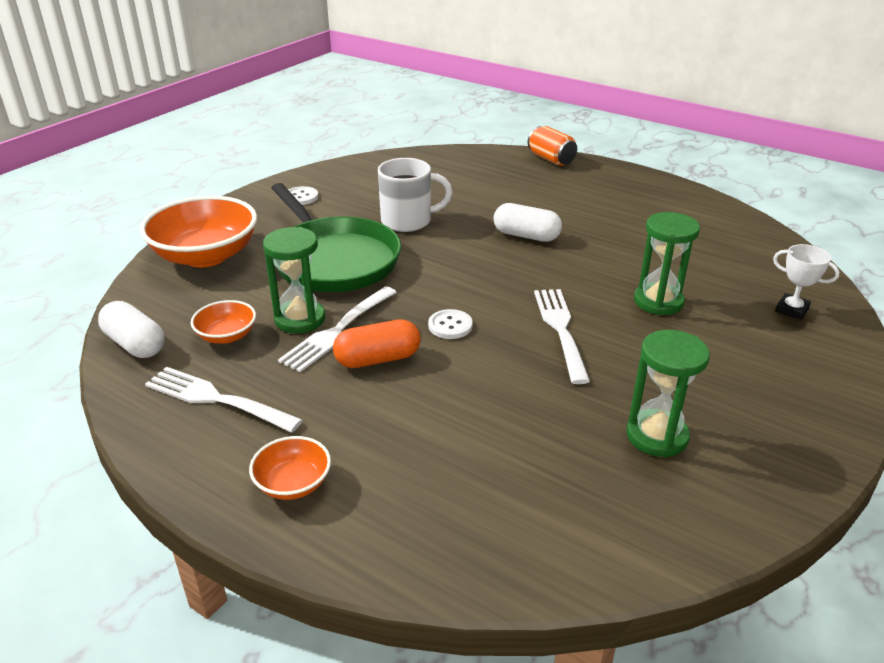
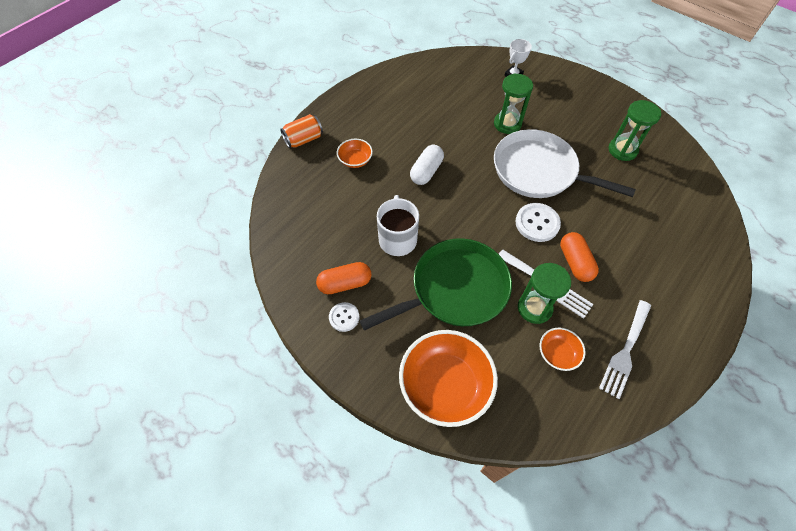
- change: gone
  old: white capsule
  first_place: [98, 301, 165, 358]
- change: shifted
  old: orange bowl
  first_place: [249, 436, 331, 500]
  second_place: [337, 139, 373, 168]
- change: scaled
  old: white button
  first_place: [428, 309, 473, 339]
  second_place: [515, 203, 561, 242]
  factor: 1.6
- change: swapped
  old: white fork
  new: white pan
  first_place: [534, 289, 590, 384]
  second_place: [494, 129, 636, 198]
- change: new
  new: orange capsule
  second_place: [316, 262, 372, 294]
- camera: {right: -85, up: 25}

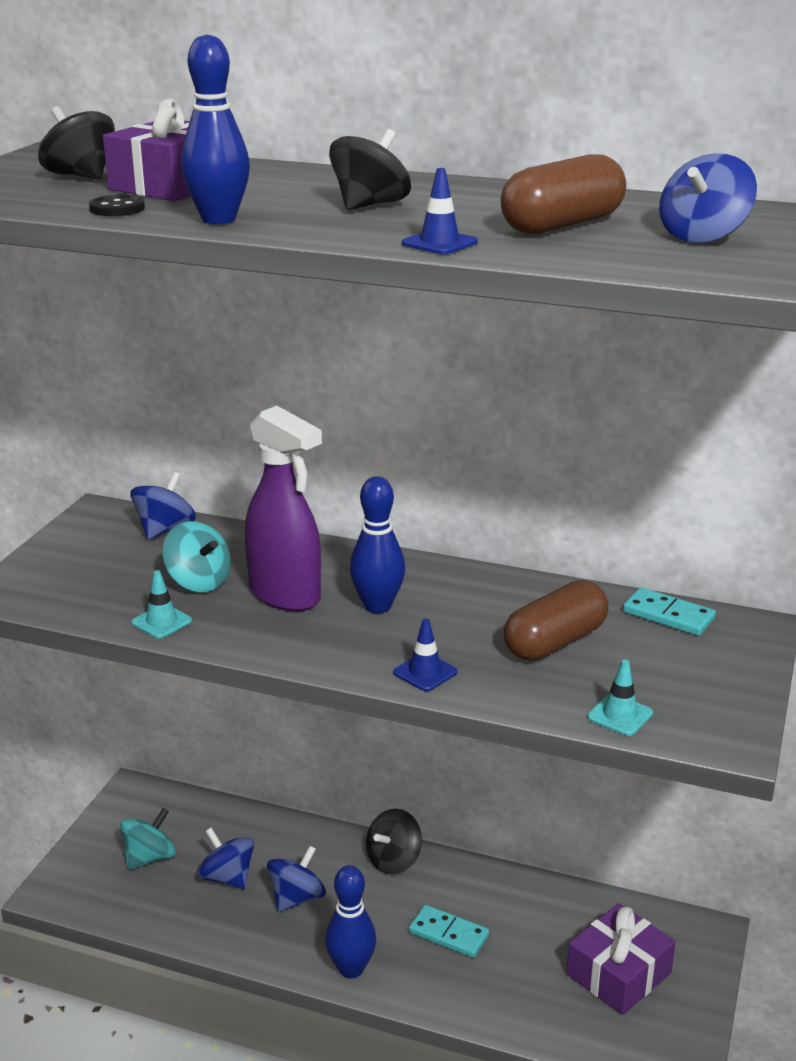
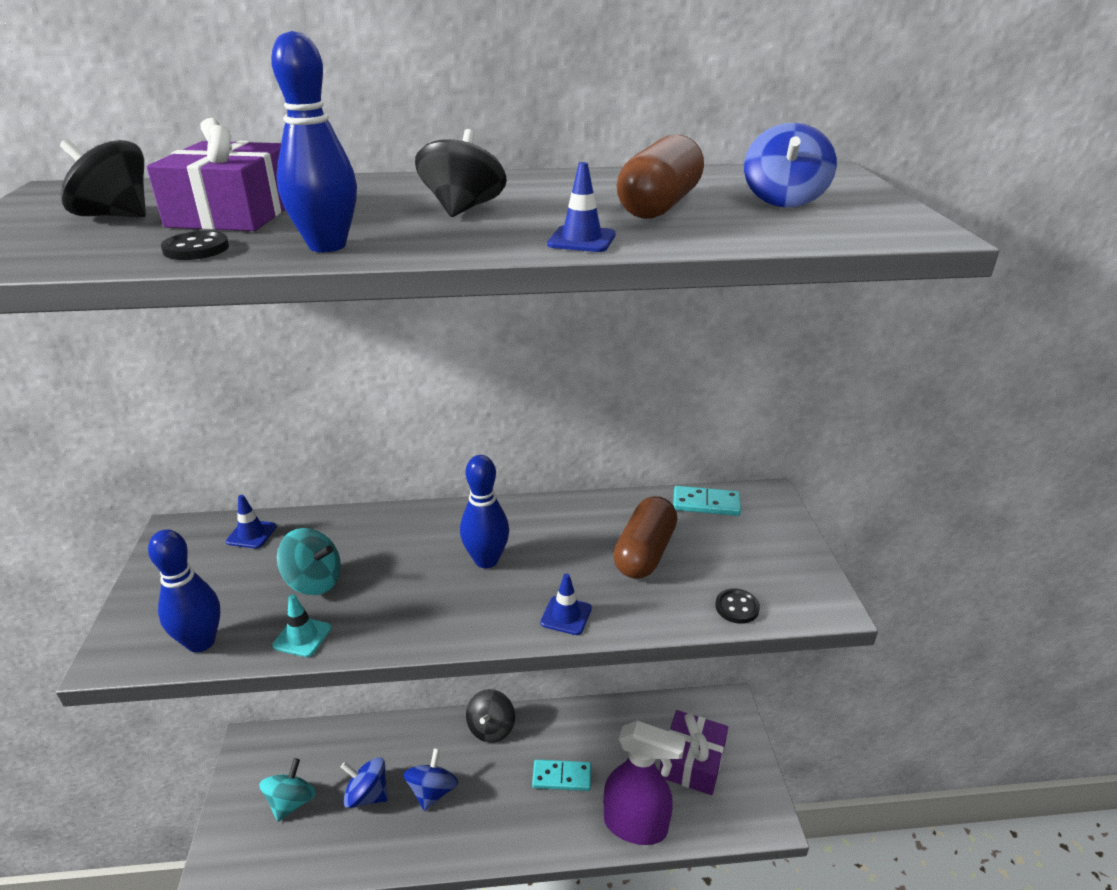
- change: swapped
  old: blue spinning top
  new: blue traffic cone
  first_place: [130, 472, 196, 540]
  second_place: [226, 495, 276, 549]
- change: shifted
  old: purple spray bottle
  first_place: [245, 406, 322, 612]
  second_place: [603, 721, 686, 845]
- change: shifted
  old: blue bowling pin
  first_place: [325, 865, 376, 978]
  second_place: [148, 530, 220, 652]
- change: swapped
  old: turquoise traffic cone
  new: black button
  first_place: [587, 660, 653, 736]
  second_place: [715, 588, 760, 624]
- camera: {right: -25, up: 5}

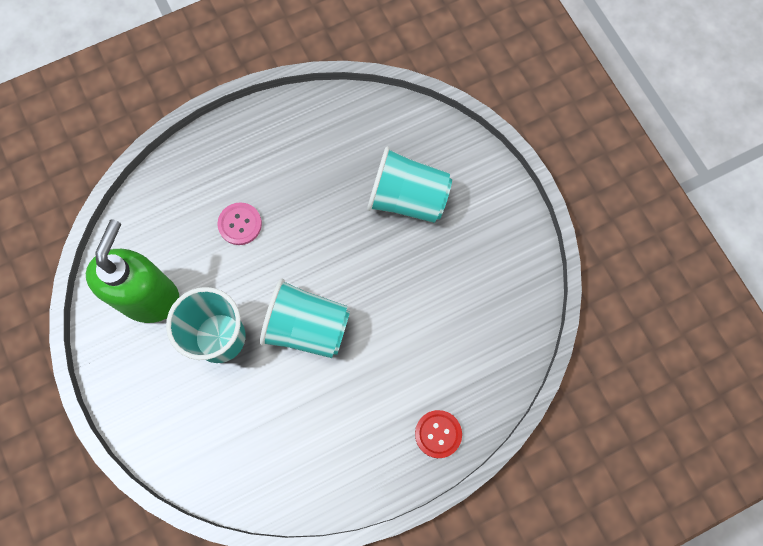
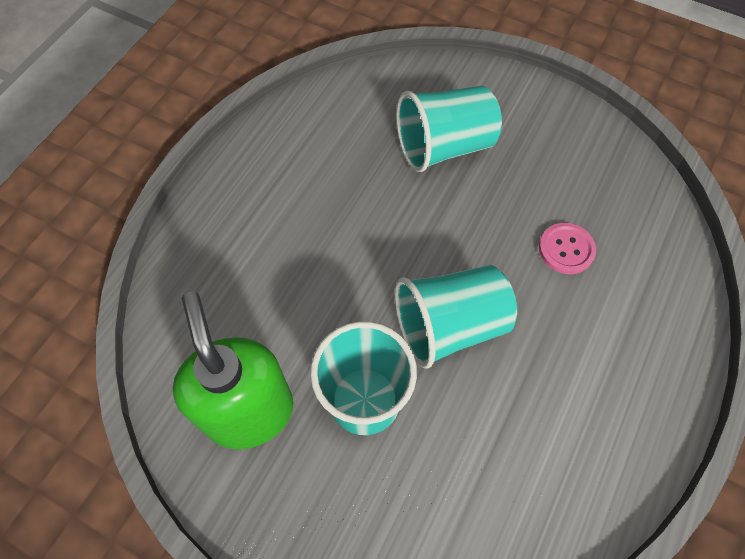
- change: shifted
  old: pink button
  first_place: [218, 202, 262, 245]
  second_place: [539, 223, 596, 274]
- change: gone
  old: red button
  first_place: [415, 410, 462, 458]
- camera: {right: -35, up: -10}

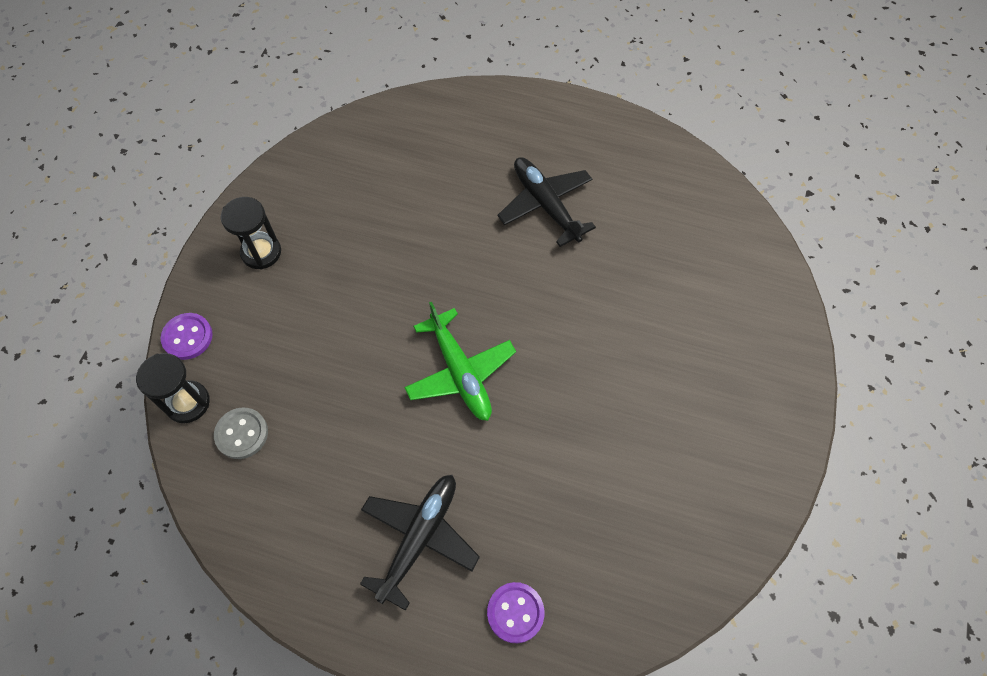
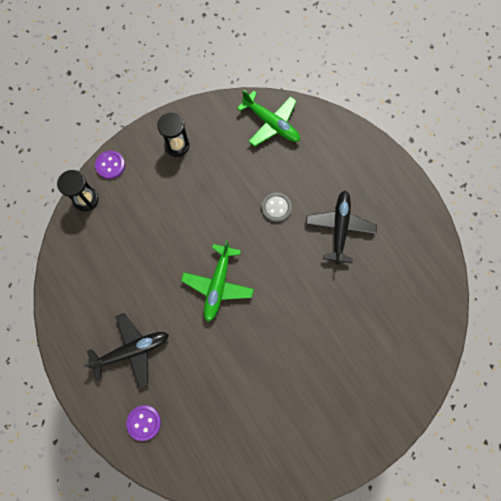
- change: shifted
  old: grey button
  first_place: [214, 407, 268, 459]
  second_place: [262, 193, 292, 222]
- change: new
  new: green plane
  second_place: [237, 89, 300, 147]
- camera: {right: 40, up: 10}

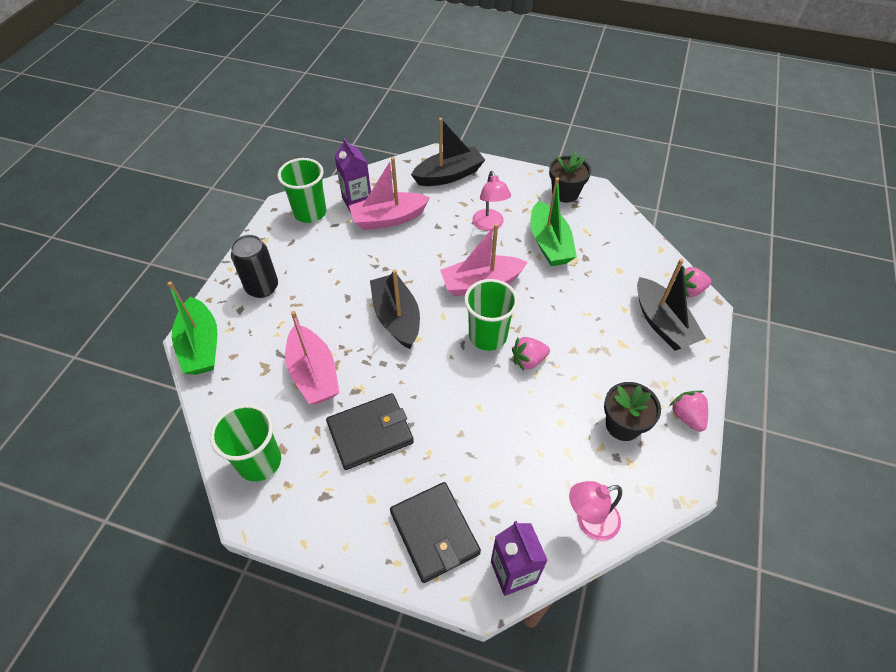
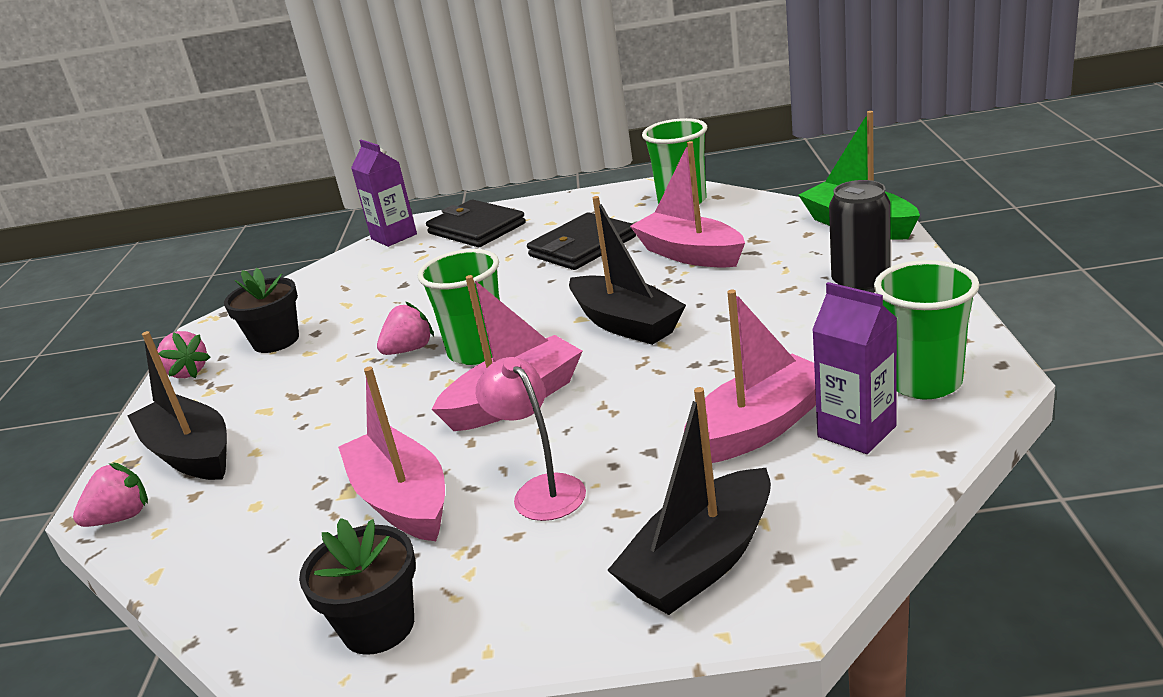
- change: repainted
  old: green boat
  new: pink boat
  first_place: [531, 177, 577, 266]
  second_place: [338, 367, 445, 541]
- change: gone
  old: pink lamp
  first_place: [569, 481, 622, 541]
- camera: {right: 165, up: -25}

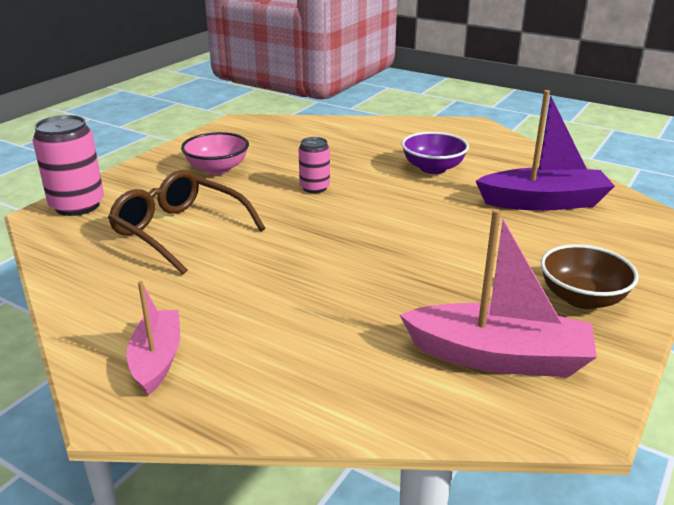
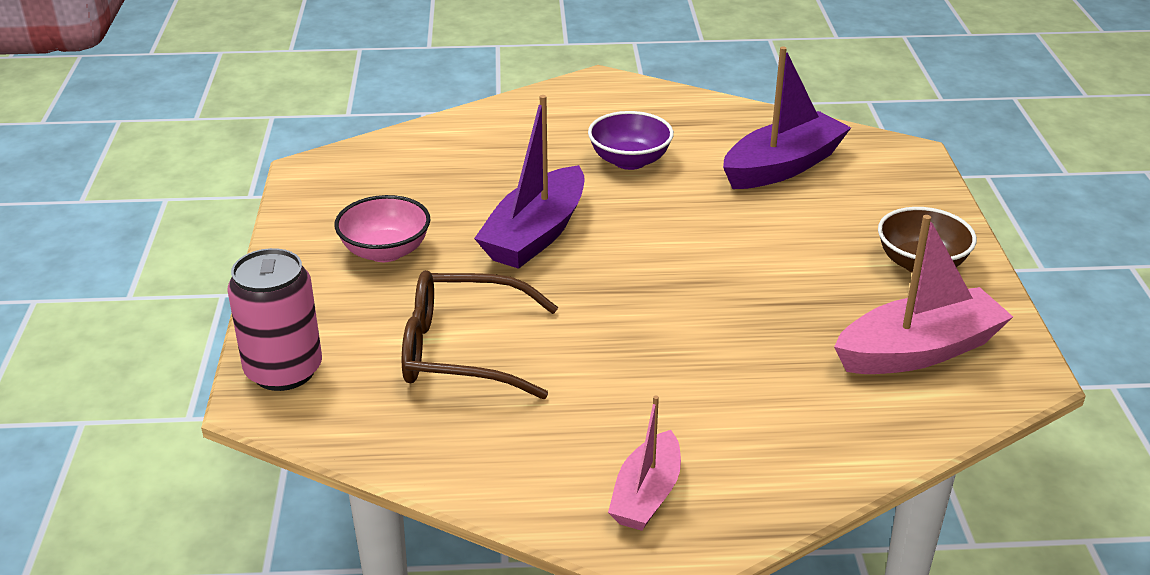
- change: rotated
  old: pink boat
  first_place: [126, 281, 180, 396]
  second_place: [608, 395, 681, 531]
  degrees: -120
- change: swapped
  old: pink can
  new: purple boat
  first_place: [299, 137, 330, 193]
  second_place: [474, 95, 584, 269]
- camera: {right: -35, up: 5}

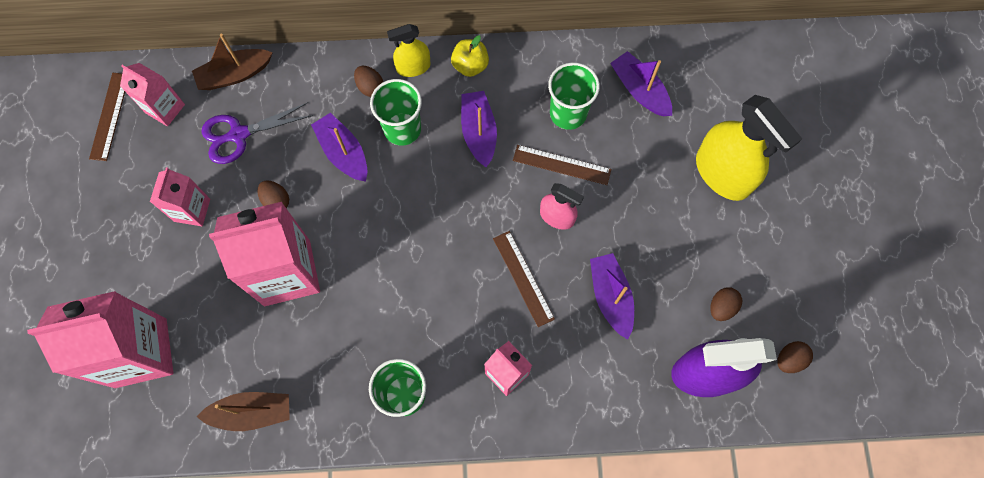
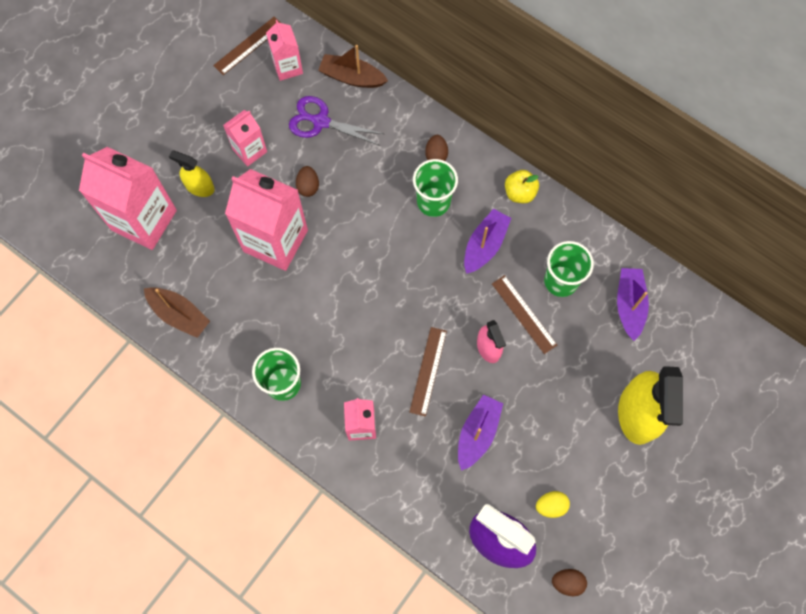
- change: gone
  old: purple boat
  first_place: [311, 112, 368, 182]
- change: shifted
  old: yellow spray bottle
  first_place: [387, 24, 430, 77]
  second_place: [169, 150, 215, 197]
- change: repainted
  old: brown egg
  new: yellow egg
  first_place: [710, 287, 742, 321]
  second_place: [536, 491, 570, 518]
- camera: {right: 40, up: 0}

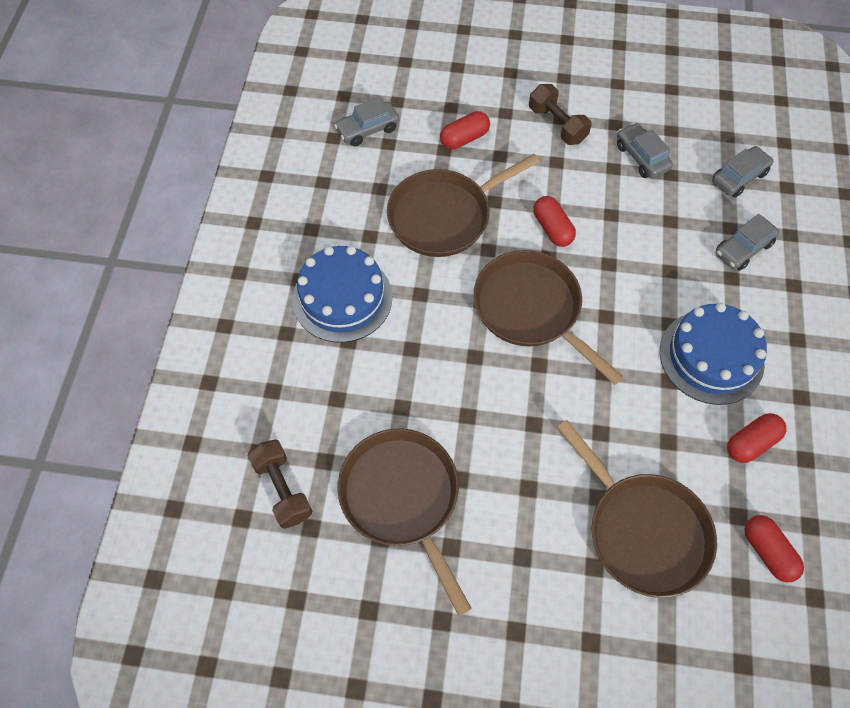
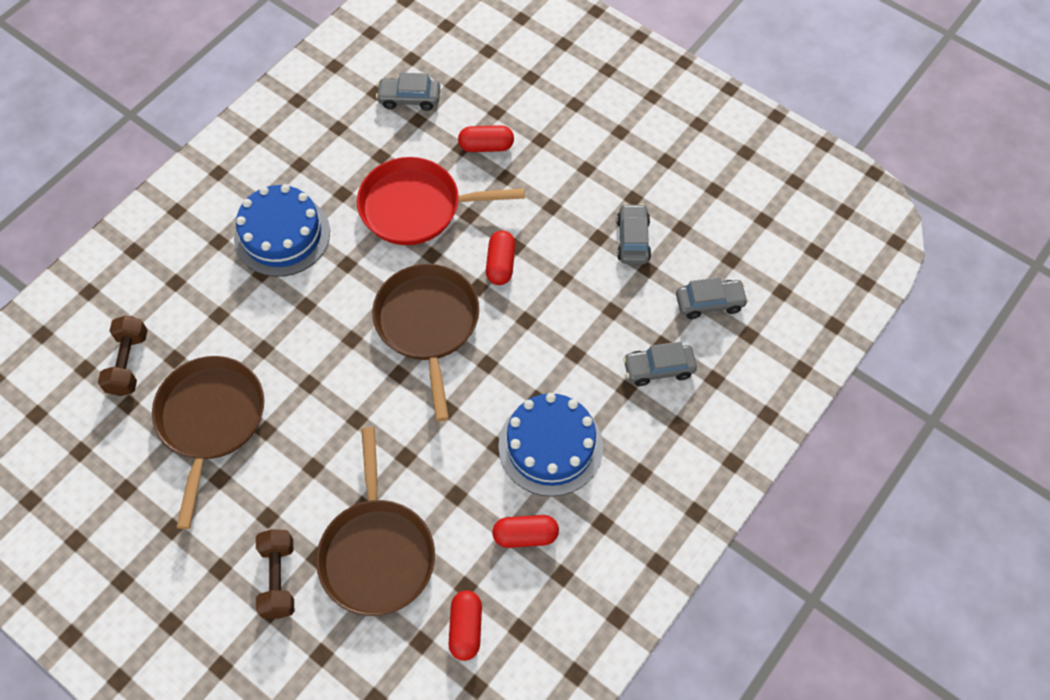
- change: repainted
  old: brown pan
  new: red pan
  first_place: [387, 154, 540, 257]
  second_place: [357, 157, 525, 245]
- change: shifted
  old: brown dumbbell
  first_place: [529, 84, 592, 145]
  second_place: [256, 529, 294, 619]
- camera: {right: 30, up: 0}

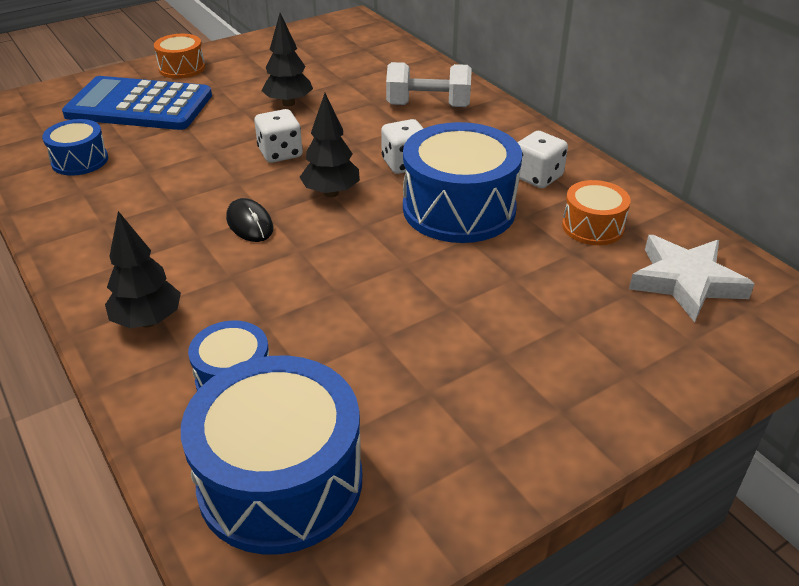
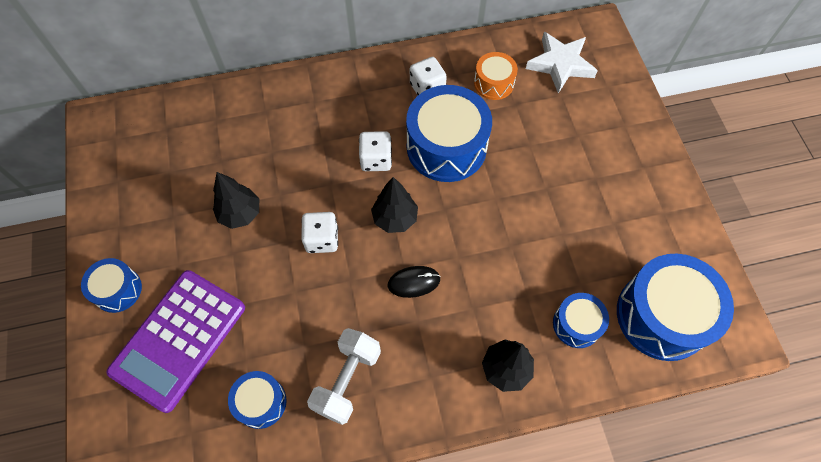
- change: repainted
  old: blue calculator
  new: purple calculator
  first_place: [62, 76, 212, 130]
  second_place: [107, 270, 245, 413]
- change: repainted
  old: orange drum
  new: blue drum
  first_place: [154, 34, 205, 79]
  second_place: [81, 258, 142, 313]
- change: shifted
  old: white dumbbell
  first_place: [386, 62, 472, 107]
  second_place: [307, 328, 381, 425]
- camera: {right: -70, up: 25}

